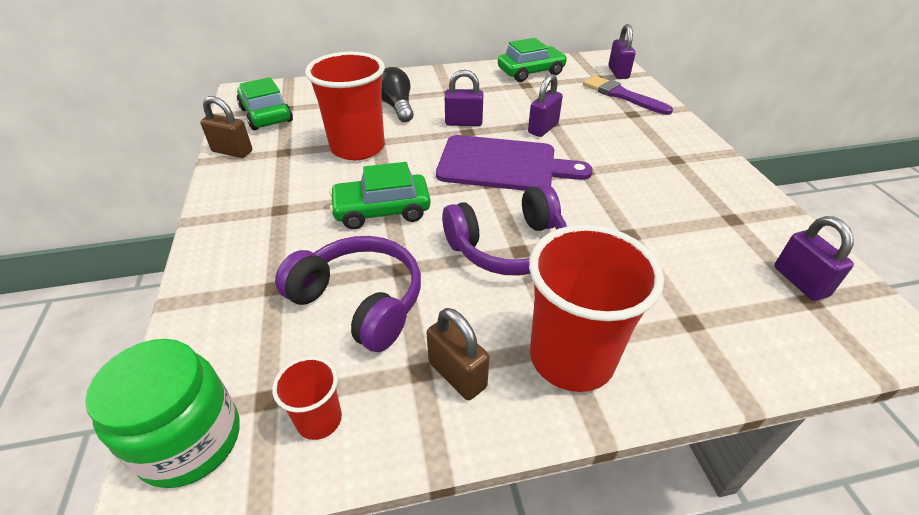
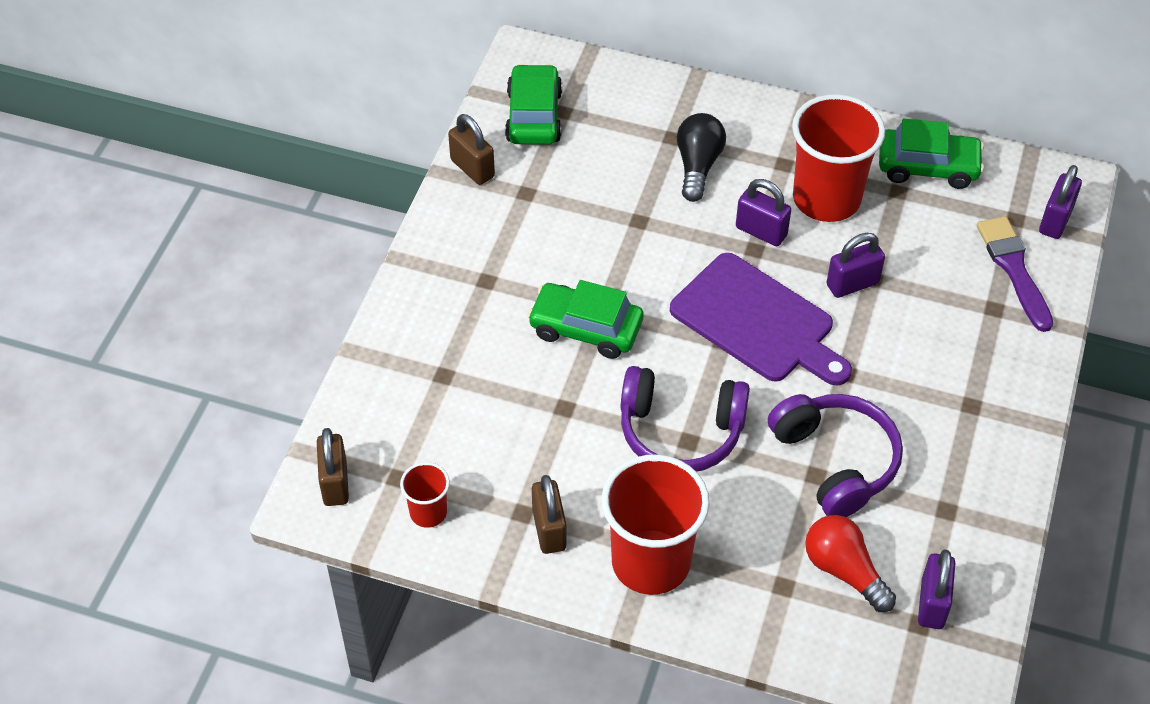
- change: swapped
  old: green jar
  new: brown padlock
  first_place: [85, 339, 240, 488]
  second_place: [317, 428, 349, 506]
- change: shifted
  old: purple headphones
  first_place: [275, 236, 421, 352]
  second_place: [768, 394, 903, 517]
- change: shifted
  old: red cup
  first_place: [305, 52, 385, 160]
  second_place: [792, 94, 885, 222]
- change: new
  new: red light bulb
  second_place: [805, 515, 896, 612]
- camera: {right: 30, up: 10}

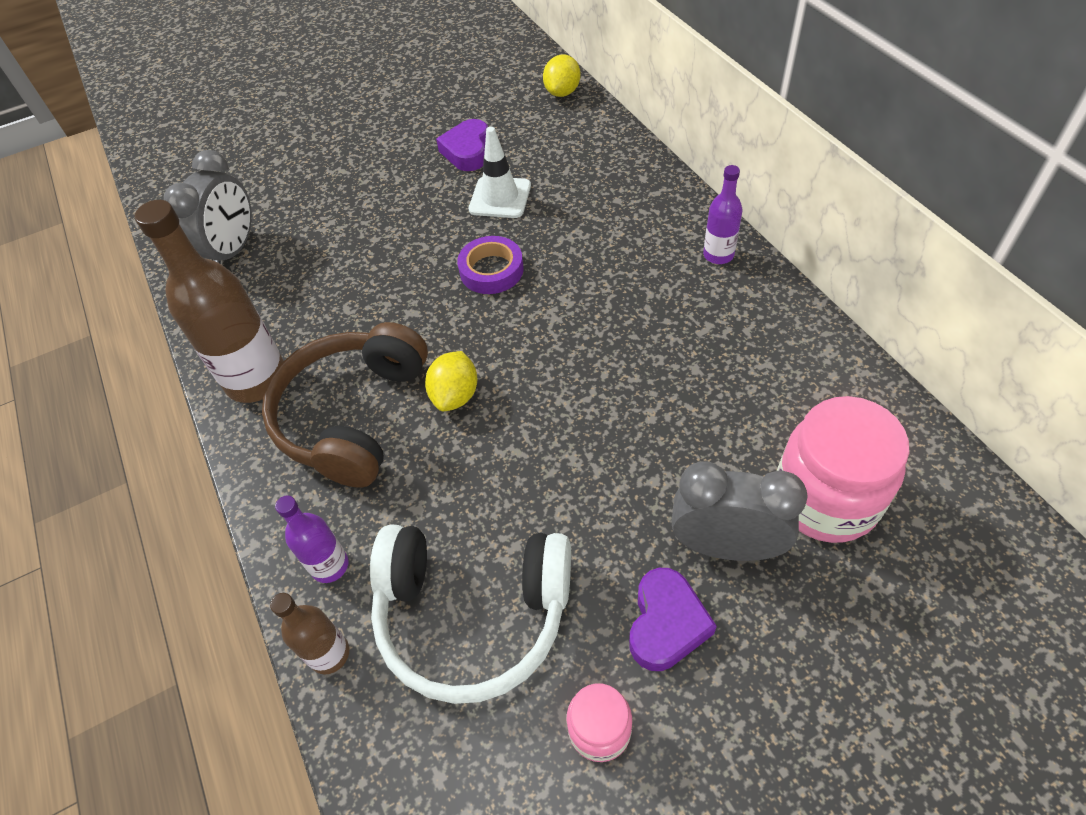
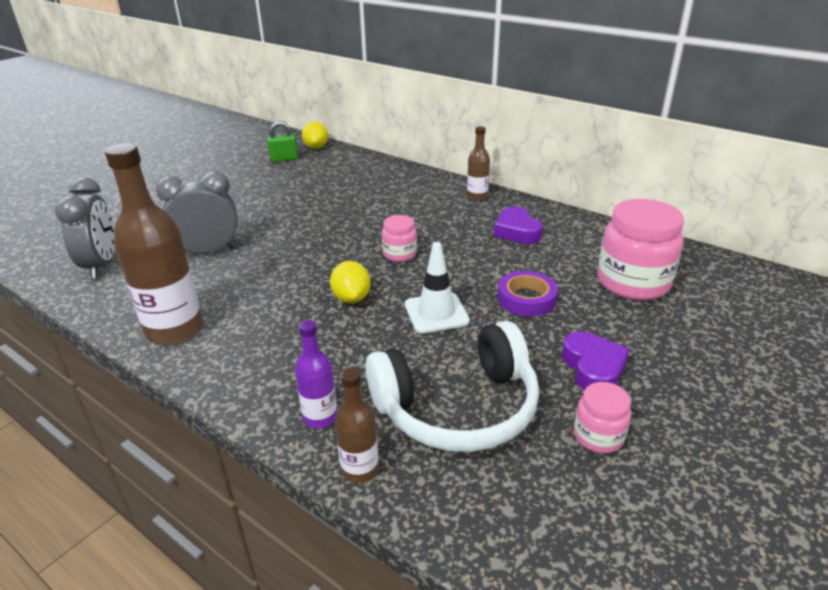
- change: gone
  old: brown headphones
  first_place: [262, 322, 428, 488]
- change: shifted
  old: purple heart
  first_place: [436, 119, 488, 171]
  second_place: [494, 206, 543, 244]
- change: shifted
  old: purple tape
  first_place: [457, 236, 524, 294]
  second_place: [498, 271, 558, 317]
- change: shifted
  old: white traffic cone
  first_place: [469, 127, 531, 218]
  second_place: [405, 242, 470, 333]
- change: shifted
  old: grey clock
  first_place: [672, 462, 808, 561]
  second_place: [156, 171, 238, 253]
- change: repainted
  old: purple bottle
  new: brown bottle
  first_place: [703, 165, 742, 264]
  second_place: [467, 126, 490, 201]
- change: new
  new: green padlock
  second_place: [267, 121, 298, 162]
- change: new
  new: pink jar
  second_place: [382, 215, 417, 262]
- camera: {right: -30, up: -20}

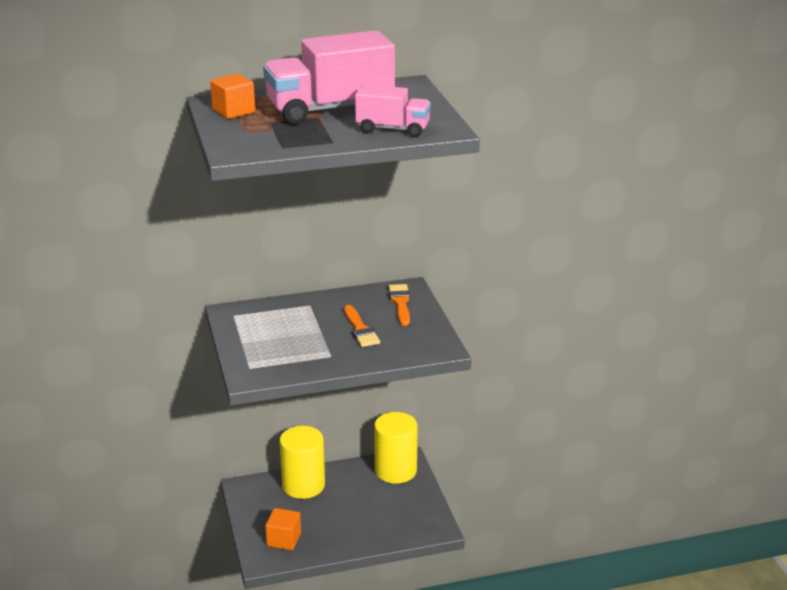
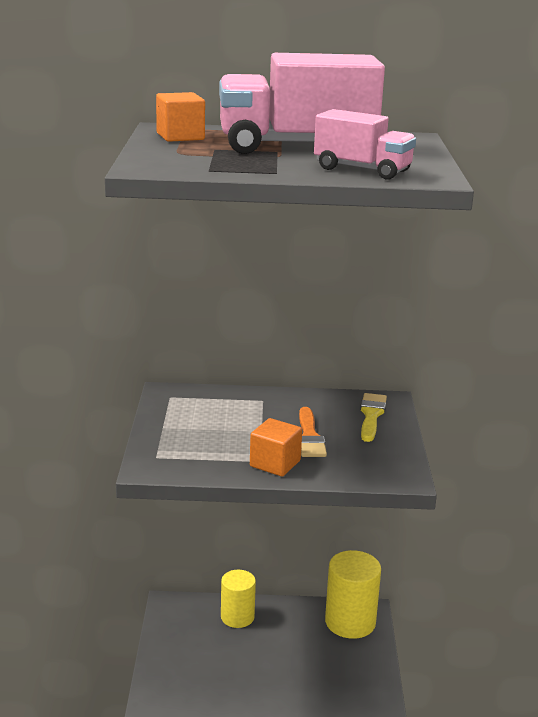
- change: shifted
  old: orange cube
  first_place: [265, 508, 301, 550]
  second_place: [250, 418, 302, 476]
- change: scaled
  old: yellow cylinder
  first_place: [280, 426, 325, 499]
  second_place: [221, 570, 256, 628]
  factor: 0.67
- change: repainted
  old: orange brush
  new: yellow brush
  first_place: [388, 284, 410, 326]
  second_place: [360, 393, 387, 442]
- camera: {right: 15, up: -5}

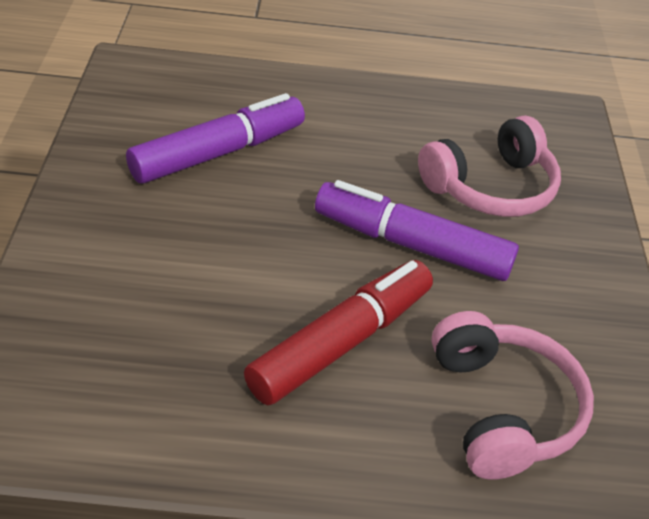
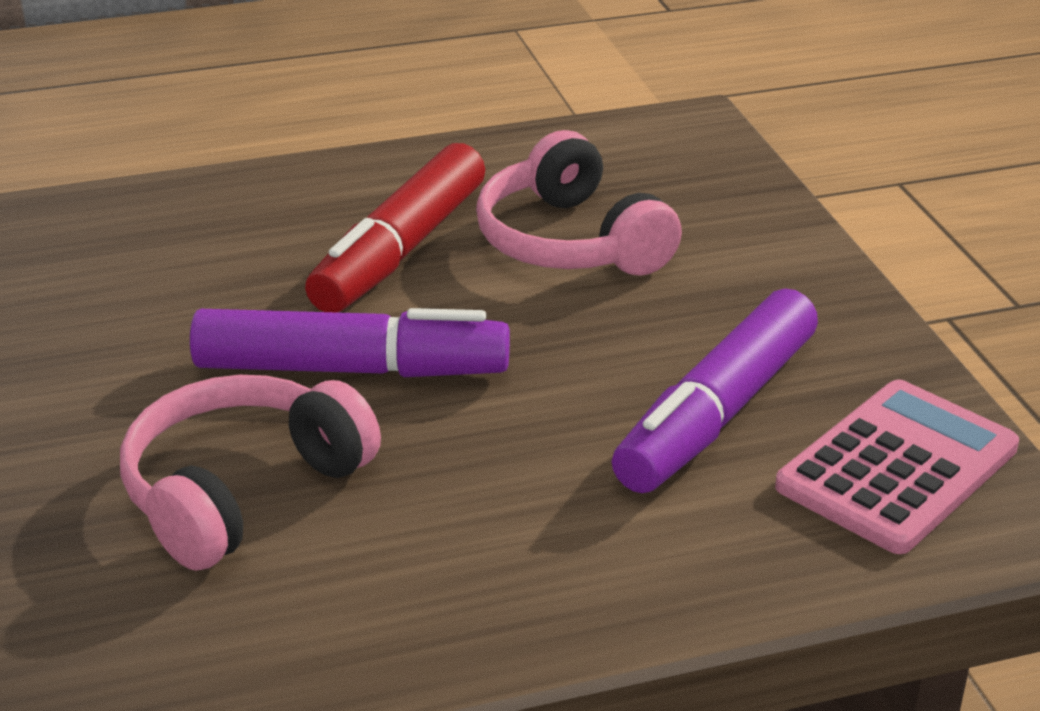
- change: shifted
  old: pink headphones
  first_place: [431, 311, 594, 480]
  second_place: [476, 130, 682, 276]
- change: new
  new: pink calculator
  second_place: [775, 380, 1019, 554]
- camera: {right: 165, up: -10}

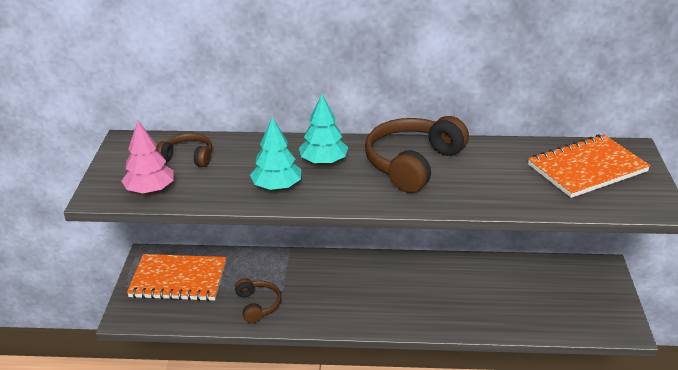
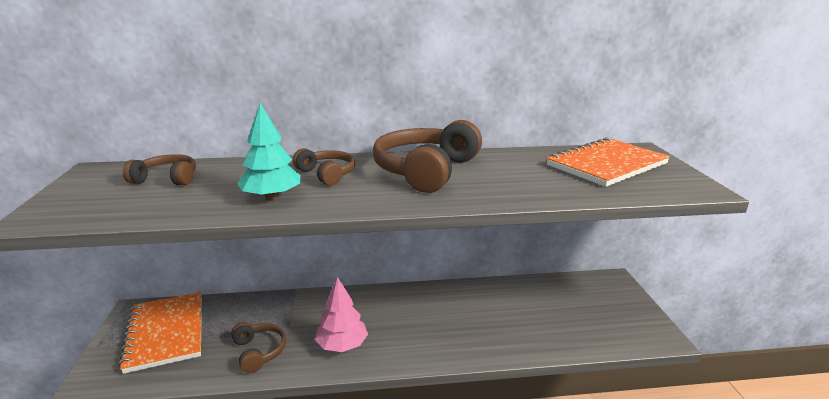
- change: shifted
  old: pink tree
  first_place: [122, 121, 174, 193]
  second_place: [315, 277, 368, 352]
- change: rotated
  old: orange notebook
  first_place: [127, 254, 226, 301]
  second_place: [118, 292, 202, 374]
  degrees: 75
- change: swapped
  old: turquoise tree
  new: brown headphones
  first_place: [299, 94, 348, 165]
  second_place: [293, 148, 355, 186]
- camera: {right: -10, up: -10}

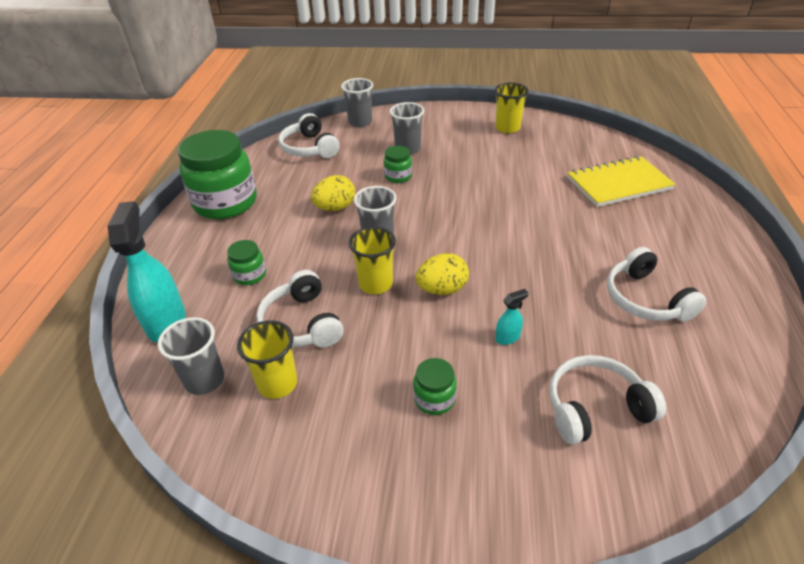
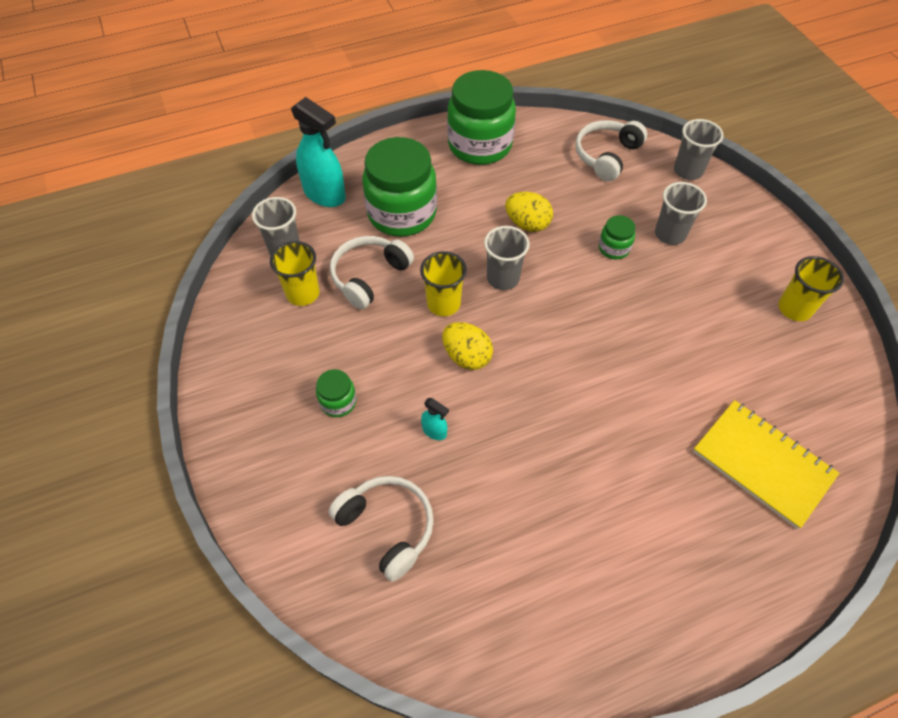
- change: rotated
  old: turquoise spray bottle
  first_place: [108, 201, 186, 342]
  second_place: [291, 97, 346, 207]
  degrees: 75
- change: scaled
  old: green jar
  first_place: [227, 240, 266, 285]
  second_place: [363, 137, 437, 237]
  factor: 2.23
- change: gone
  old: white headphones
  first_place: [607, 247, 707, 322]
- camera: {right: 60, up: 15}

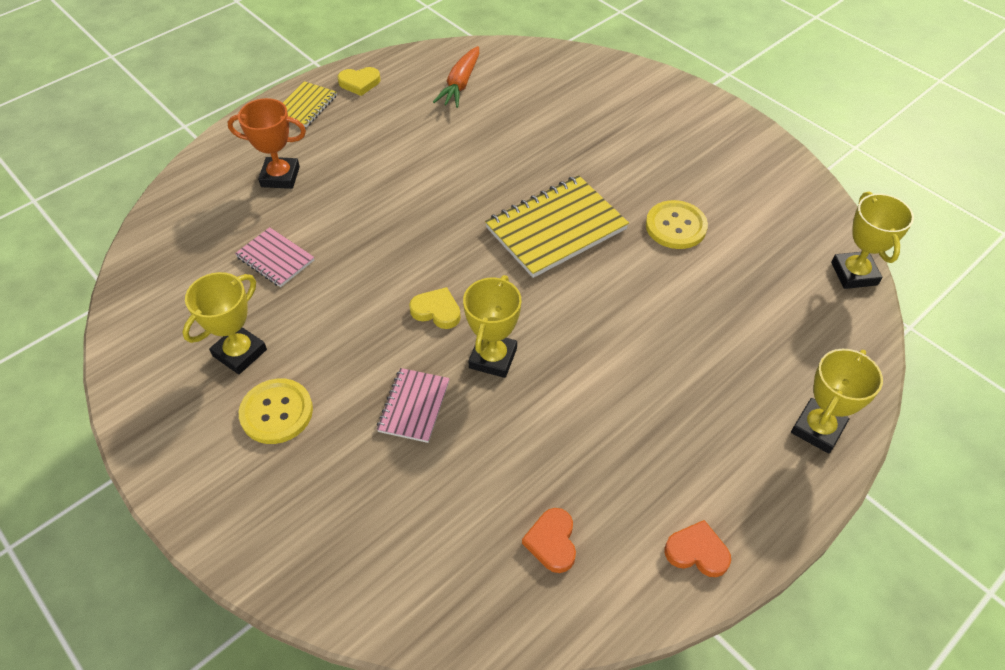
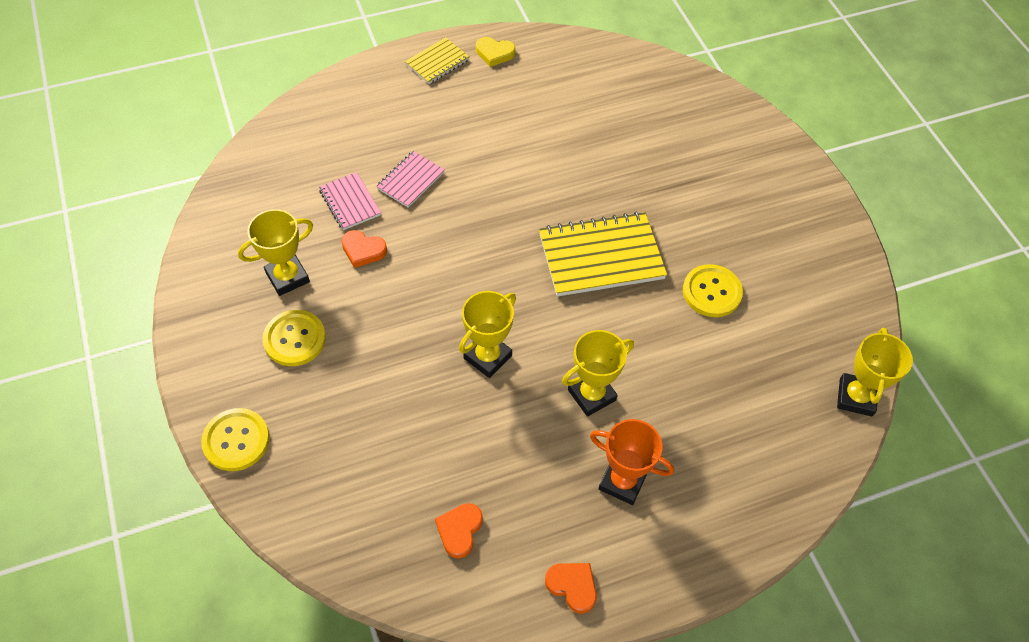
- change: shifted
  old: orange trophy
  first_place: [227, 98, 306, 189]
  second_place: [590, 419, 674, 505]
- change: shifted
  old: pink notebook
  first_place: [377, 368, 450, 443]
  second_place: [376, 151, 445, 208]
- change: gone
  old: yellow heart
  first_place: [409, 287, 461, 329]
- change: gone
  old: orange carrot
  first_place: [433, 46, 479, 108]
- change: shifted
  old: yellow trophy
  first_place: [791, 349, 883, 454]
  second_place: [562, 330, 634, 417]
- change: new
  new: yellow button
  second_place: [201, 408, 270, 471]
- change: new
  new: orange heart
  second_place: [341, 230, 387, 268]
- camera: {right: 20, up: 5}

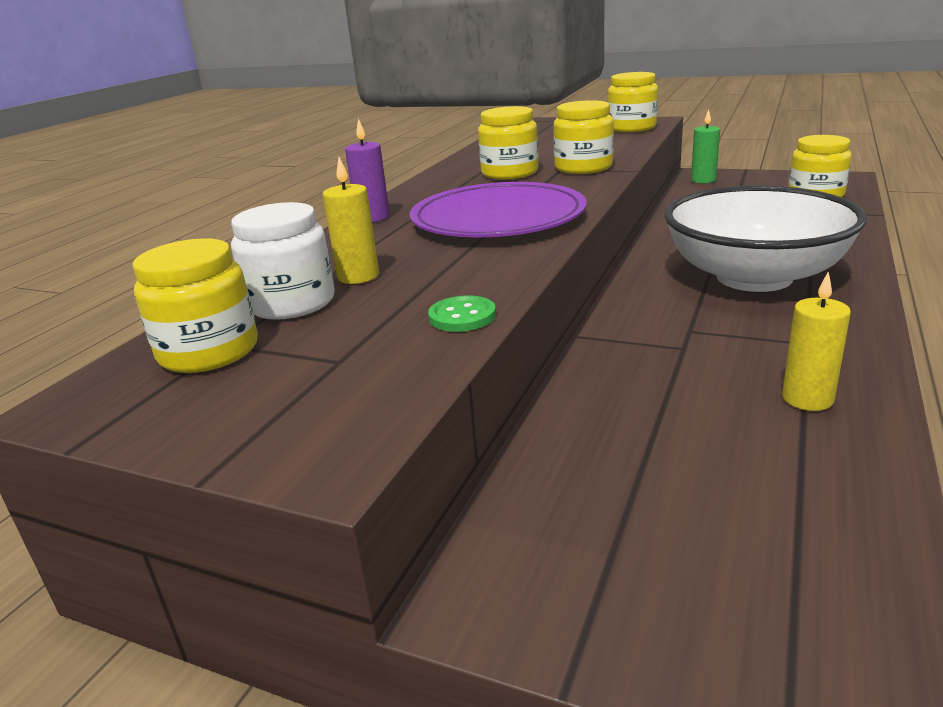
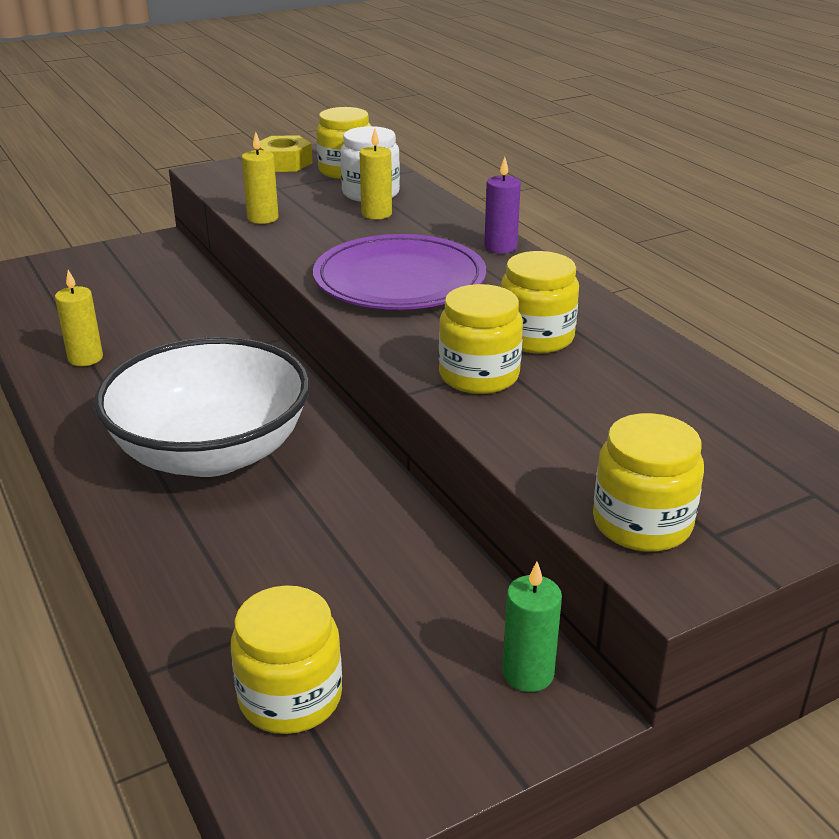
- change: swapped
  old: green button
  new: yellow candle
  first_place: [428, 295, 496, 332]
  second_place: [242, 132, 279, 224]
- change: new
  new: yellow nut
  second_place: [255, 136, 312, 172]
- camera: {right: 125, up: 5}

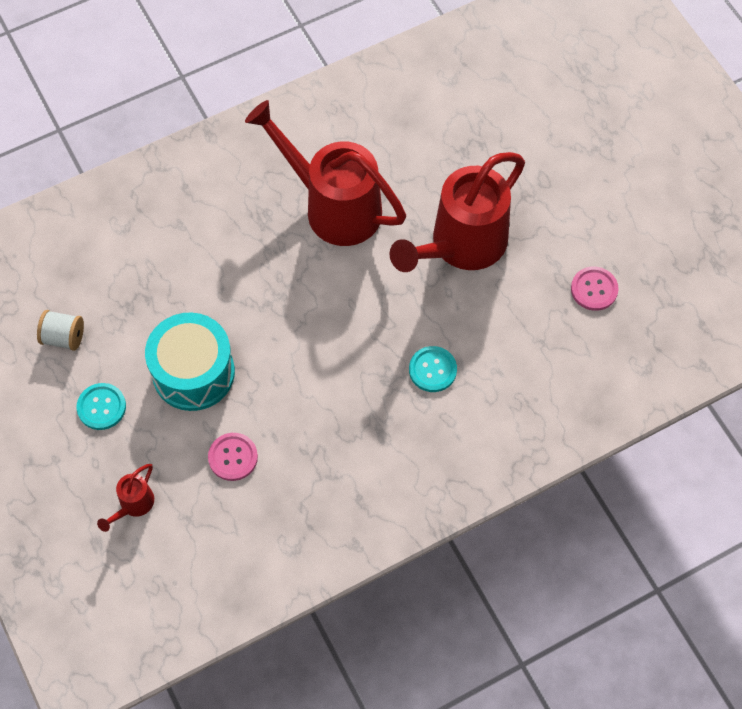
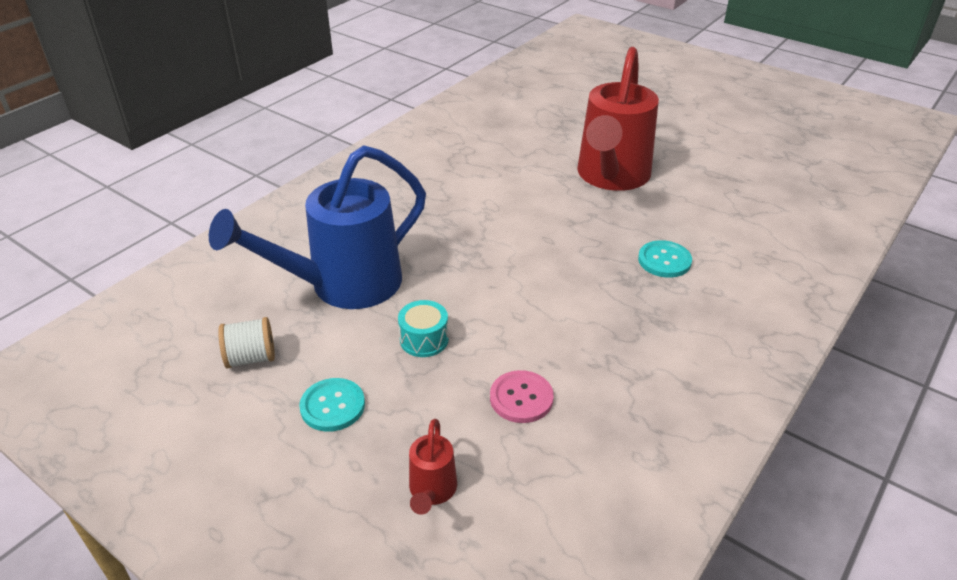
- change: scaled
  old: turquoise drum
  first_place: [145, 312, 235, 411]
  second_place: [398, 300, 449, 357]
  factor: 0.48
- change: gone
  old: red watering can
  first_place: [245, 100, 406, 246]
- change: gone
  old: pink button
  first_place: [571, 267, 619, 311]
- change: new
  new: blue watering can
  second_place: [209, 145, 426, 309]
- camera: {right: -25, up: -25}

